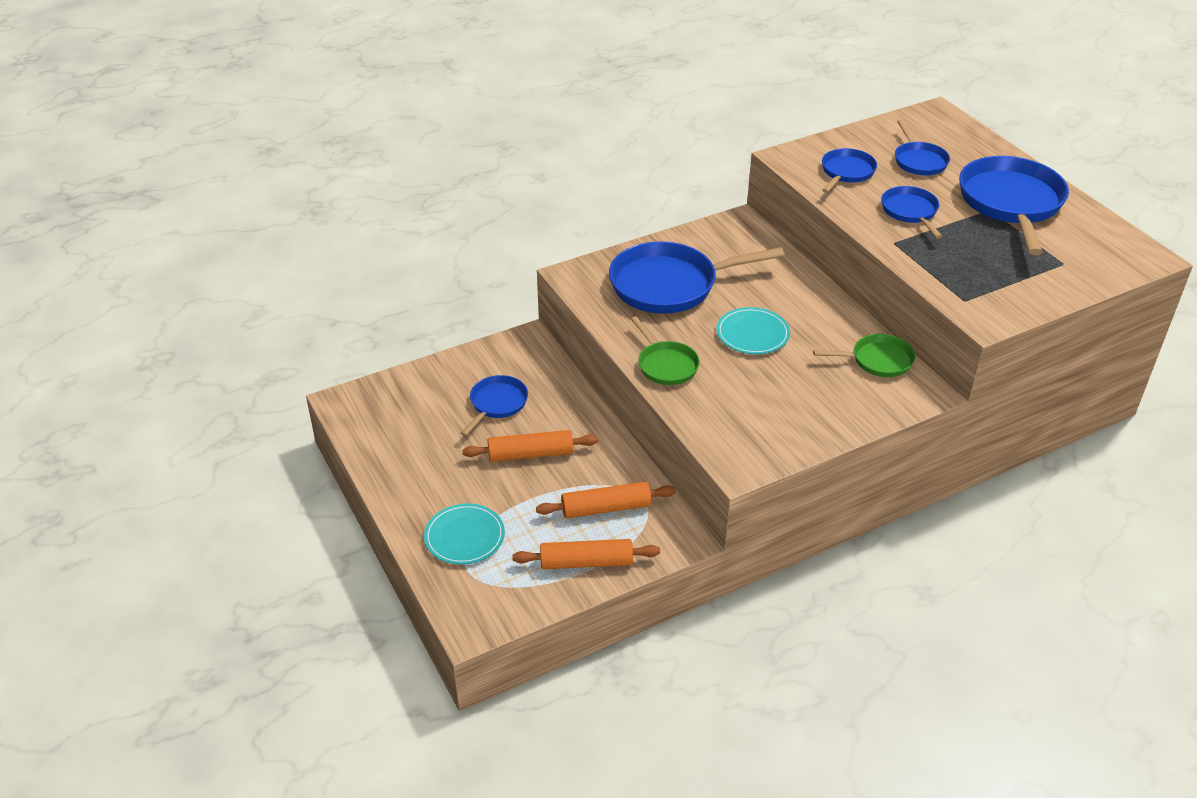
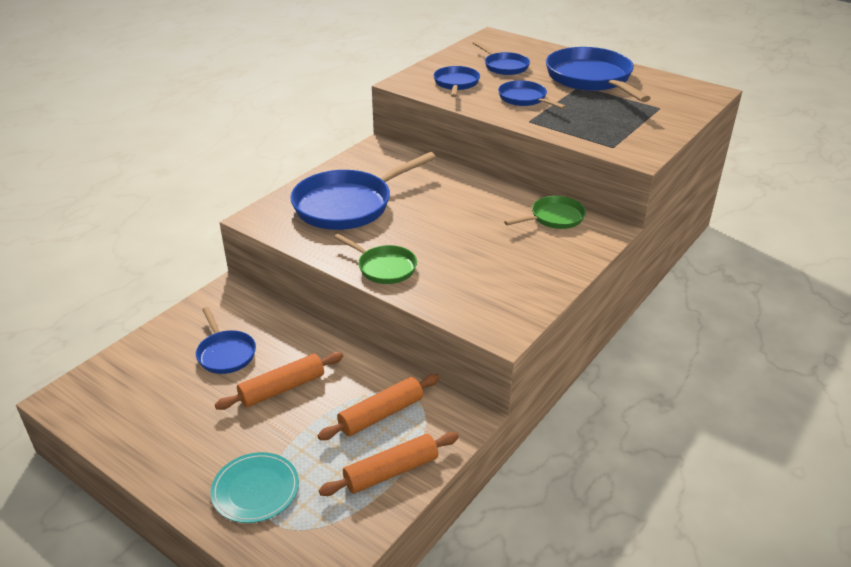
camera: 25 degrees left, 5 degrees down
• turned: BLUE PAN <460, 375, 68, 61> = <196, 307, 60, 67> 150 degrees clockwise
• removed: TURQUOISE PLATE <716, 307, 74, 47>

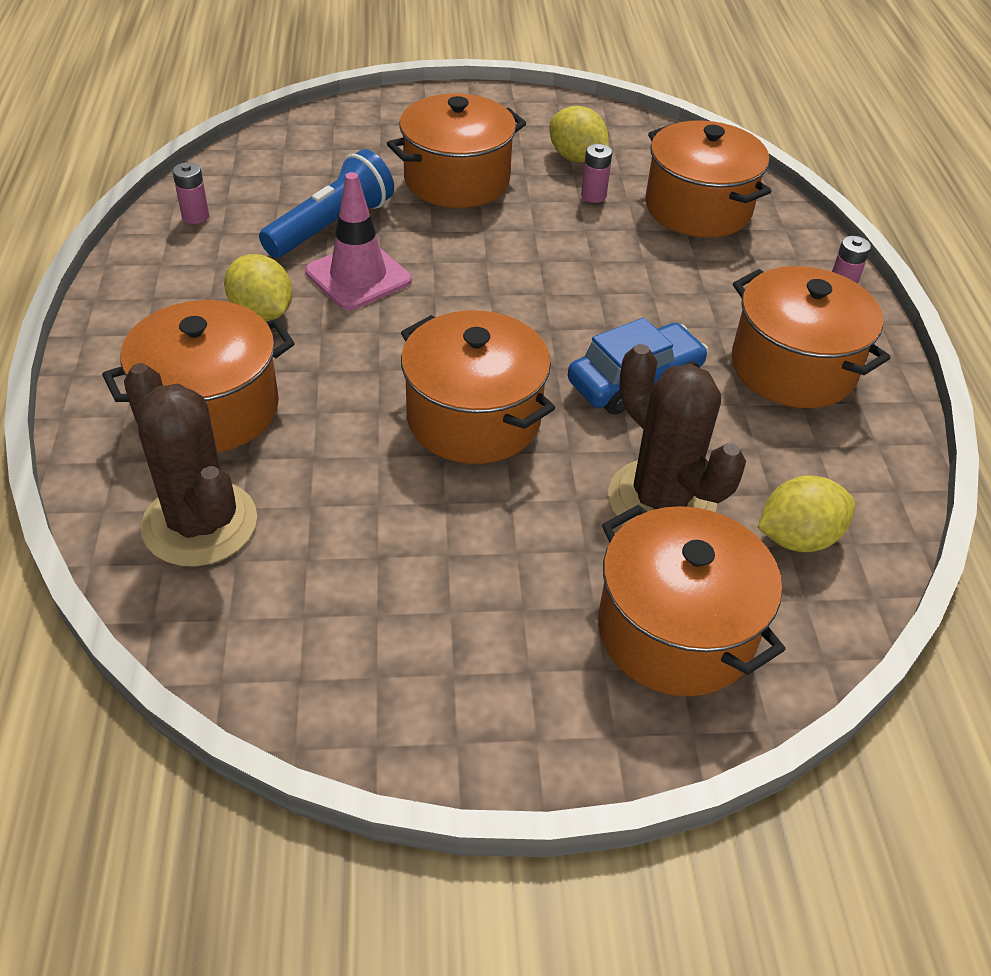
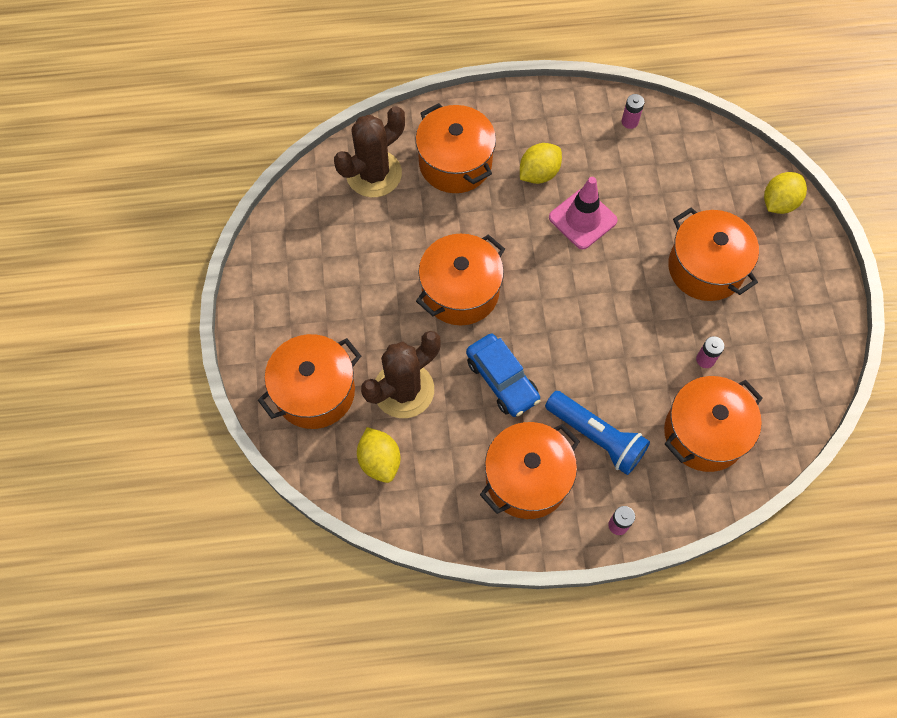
camera: 90 degrees right, 20 degrees up
• moved: BLUE FLASHLIGHT <259, 149, 135, 109> to <545, 391, 105, 84>
• moved: YELLOW LEMON <550, 106, 59, 57> to <764, 172, 43, 42>

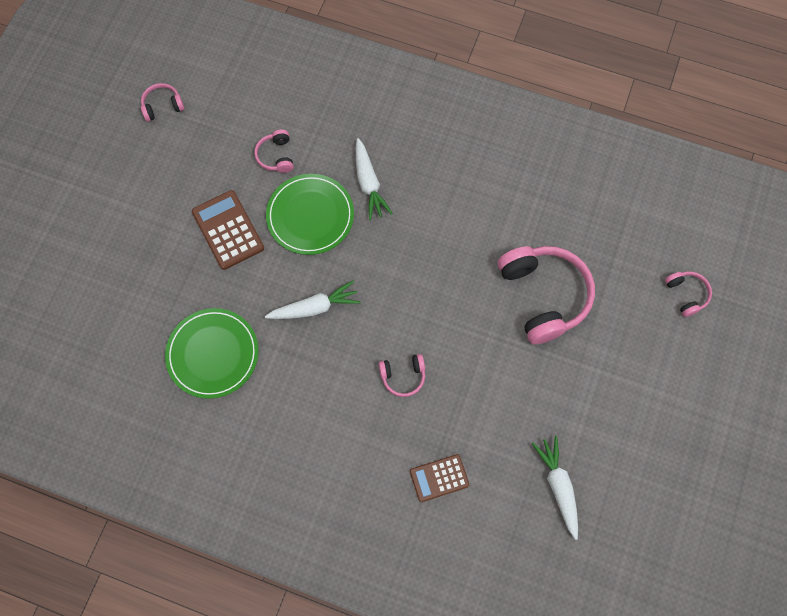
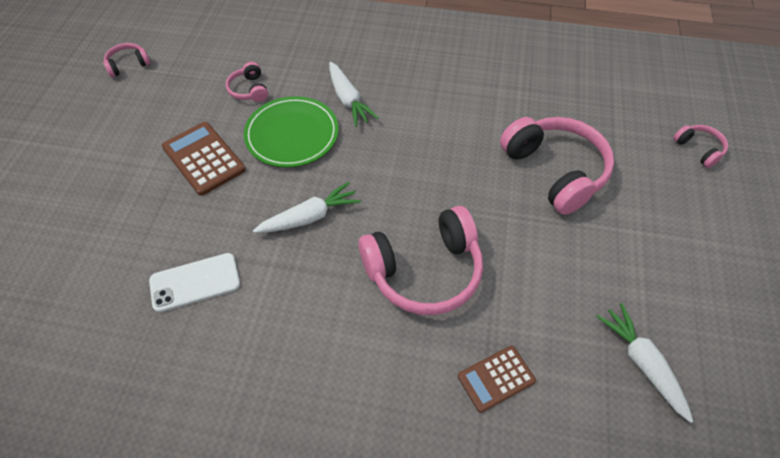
camera: 10 degrees left, 15 degrees down
• replaced: GREEN PLATE <165, 308, 94, 91> to WHITE PHONE <149, 253, 91, 59>
• resized: PINK HEADPHONES <379, 354, 46, 43> = <358, 206, 125, 109> x2.13

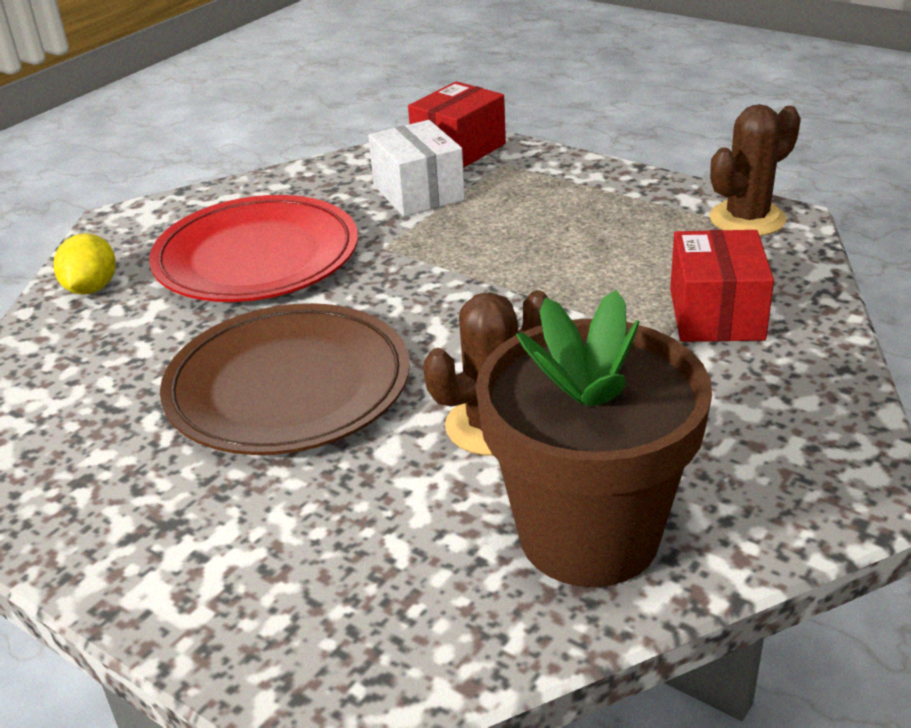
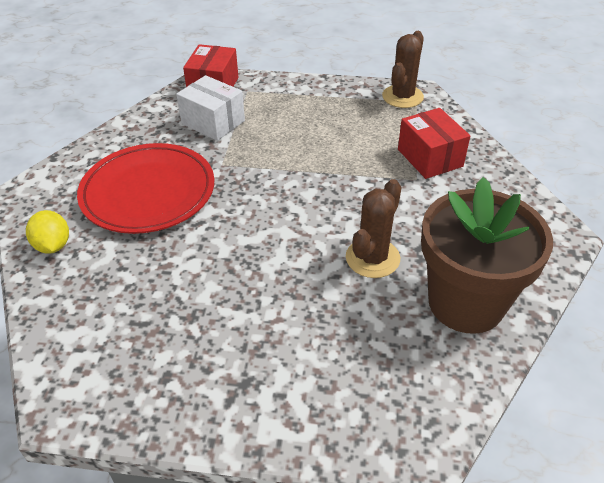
camera: 30 degrees left, 10 degrees up
• removed: BROWN PLATE <160, 303, 250, 152>

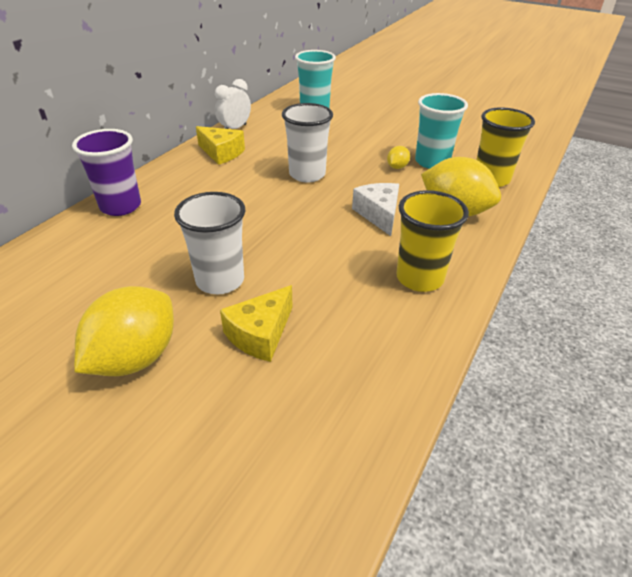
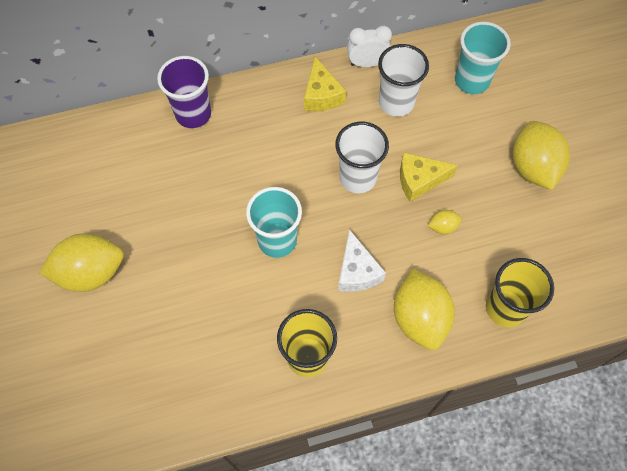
camera: 45 degrees right, 25 degrees up
• moved: TURQUOISE CUP <415, 93, 53, 76> to <246, 187, 56, 71>
• turned: WHITE CHEESE <352, 183, 47, 53> = <338, 229, 48, 63> 135 degrees clockwise
• moved: WHITE CUP <174, 192, 71, 102> to <378, 44, 51, 73>
• moved: YELLOW CHEESE <220, 285, 72, 77> to <400, 152, 58, 50>
• added: YELLOW LEMON <513, 121, 57, 69>

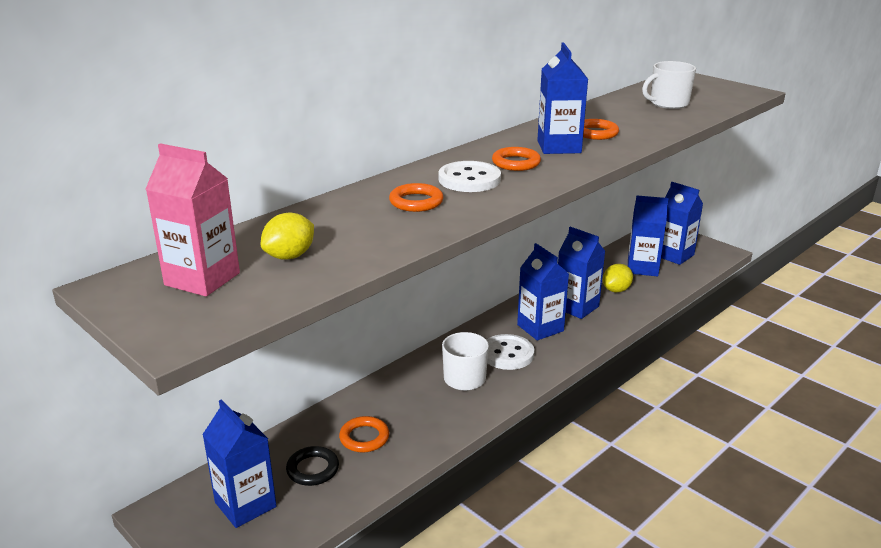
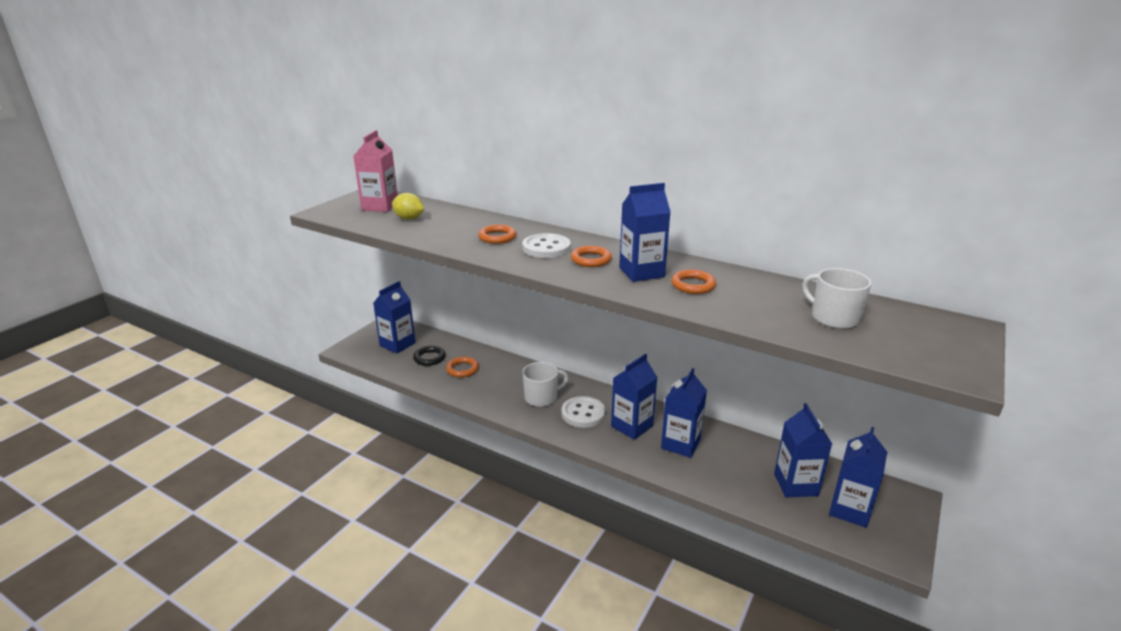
camera: 75 degrees right, 0 degrees up
• removed: YELLOW LEMON <603, 264, 30, 28>

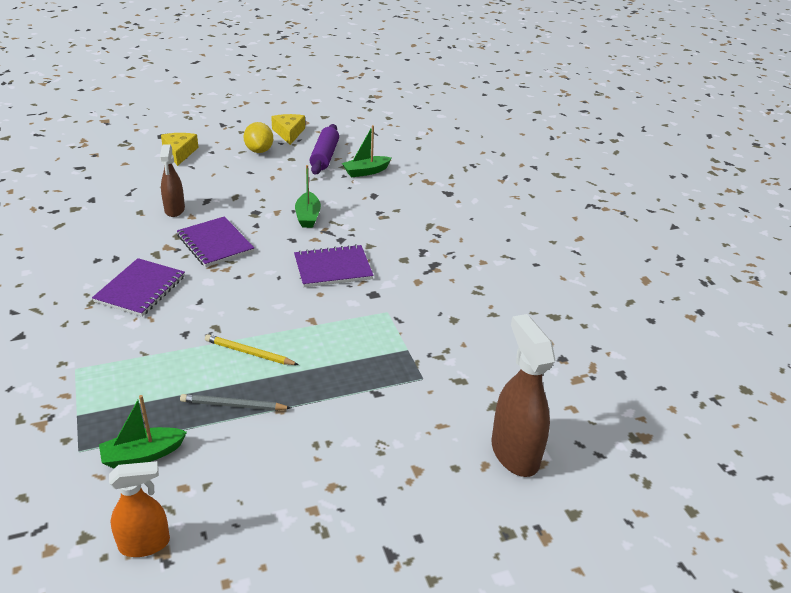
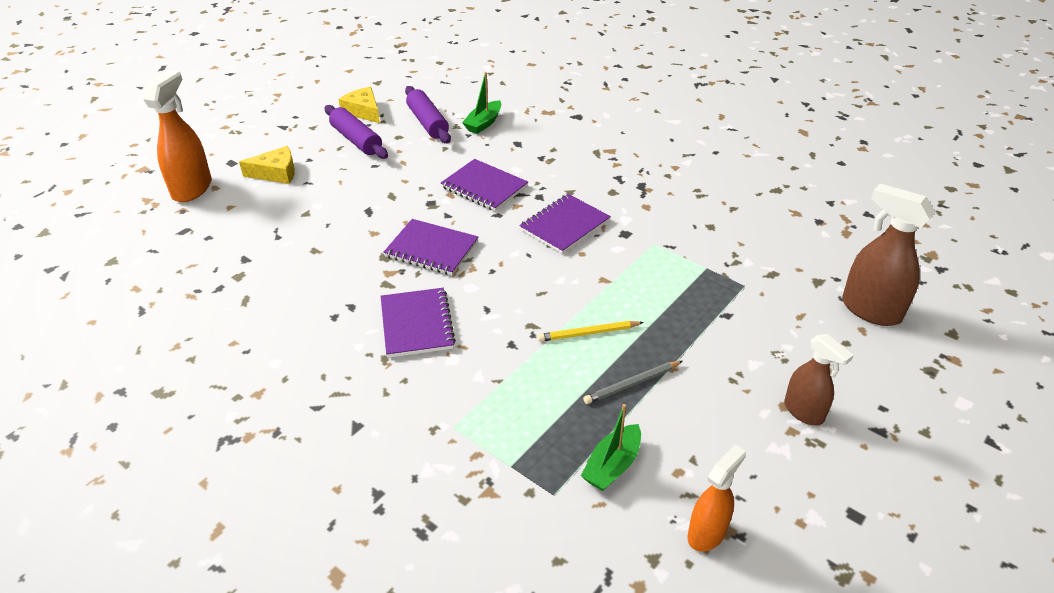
camera: 30 degrees left, 5 degrees up
• added: ORANGE SPRAY BOTTLE <143, 70, 69, 132>
• turned: YELLOW CHEESE <161, 133, 38, 33> = <239, 146, 56, 38> 120 degrees clockwise
• replaced: YELLOW LEMON <244, 122, 29, 31> to PURPLE ROLLING PIN <325, 105, 63, 54>
• replaced: GREEN BOAT <295, 165, 26, 63> to PURPLE NOTEBOOK <441, 159, 87, 52>
• moved: BROWN SPRAY BOTTLE <160, 144, 25, 73> to <784, 334, 70, 92>

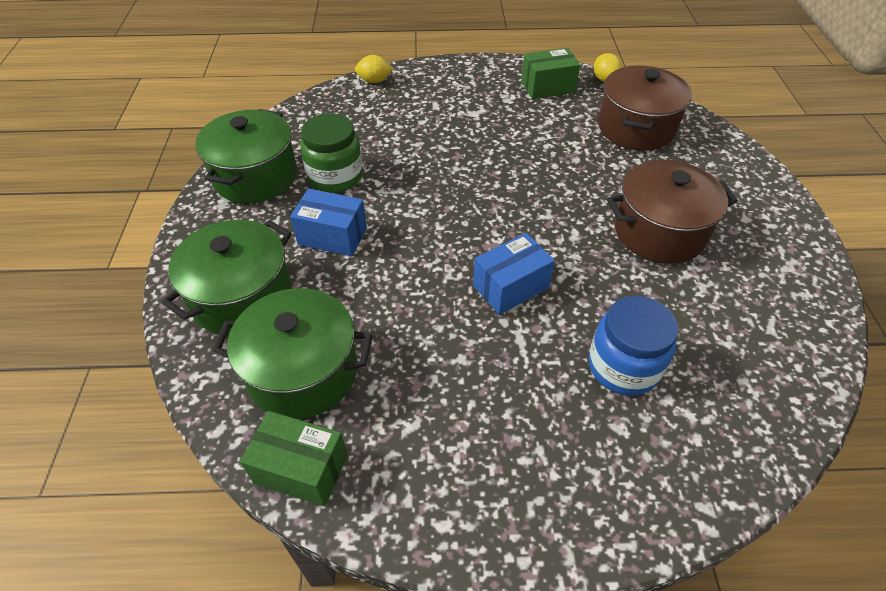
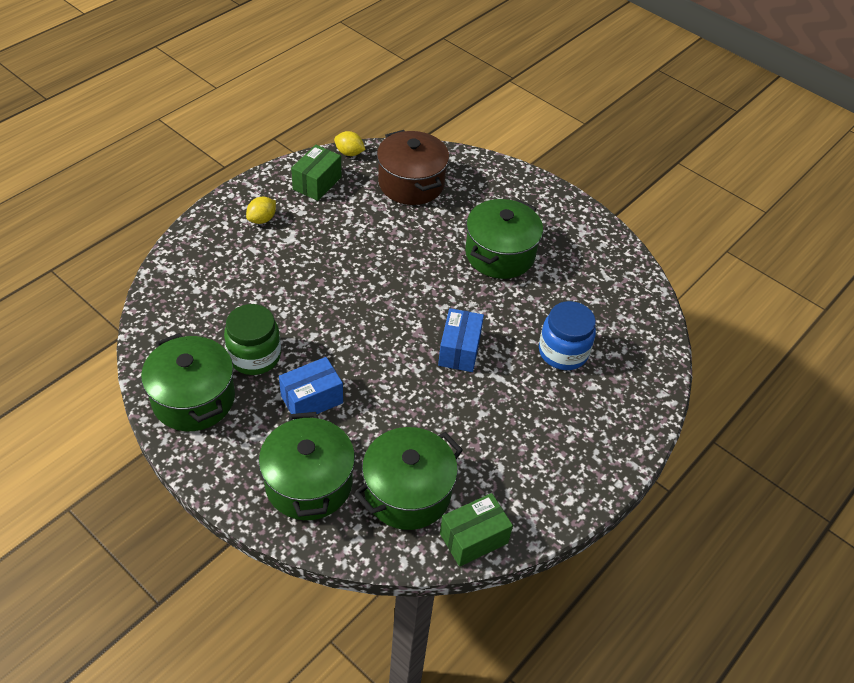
camera: 50 degrees left, 0 degrees up
• moved: YELLOW LEMON <355, 55, 38, 28> to <246, 197, 30, 27>
• recoloured: BROWN POT <607, 160, 131, 104> to GREEN POT <465, 199, 78, 80>

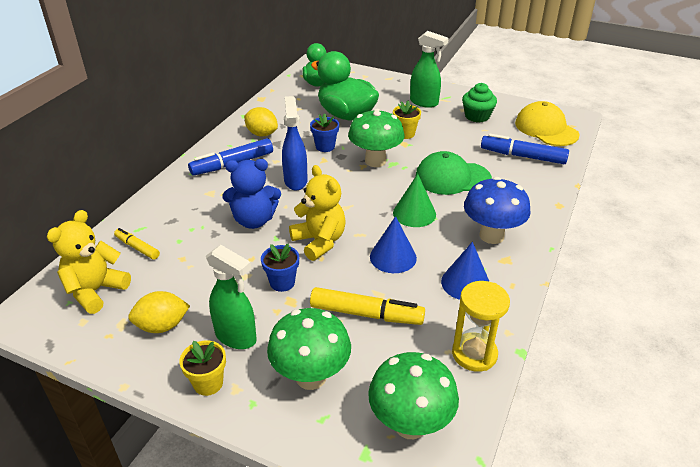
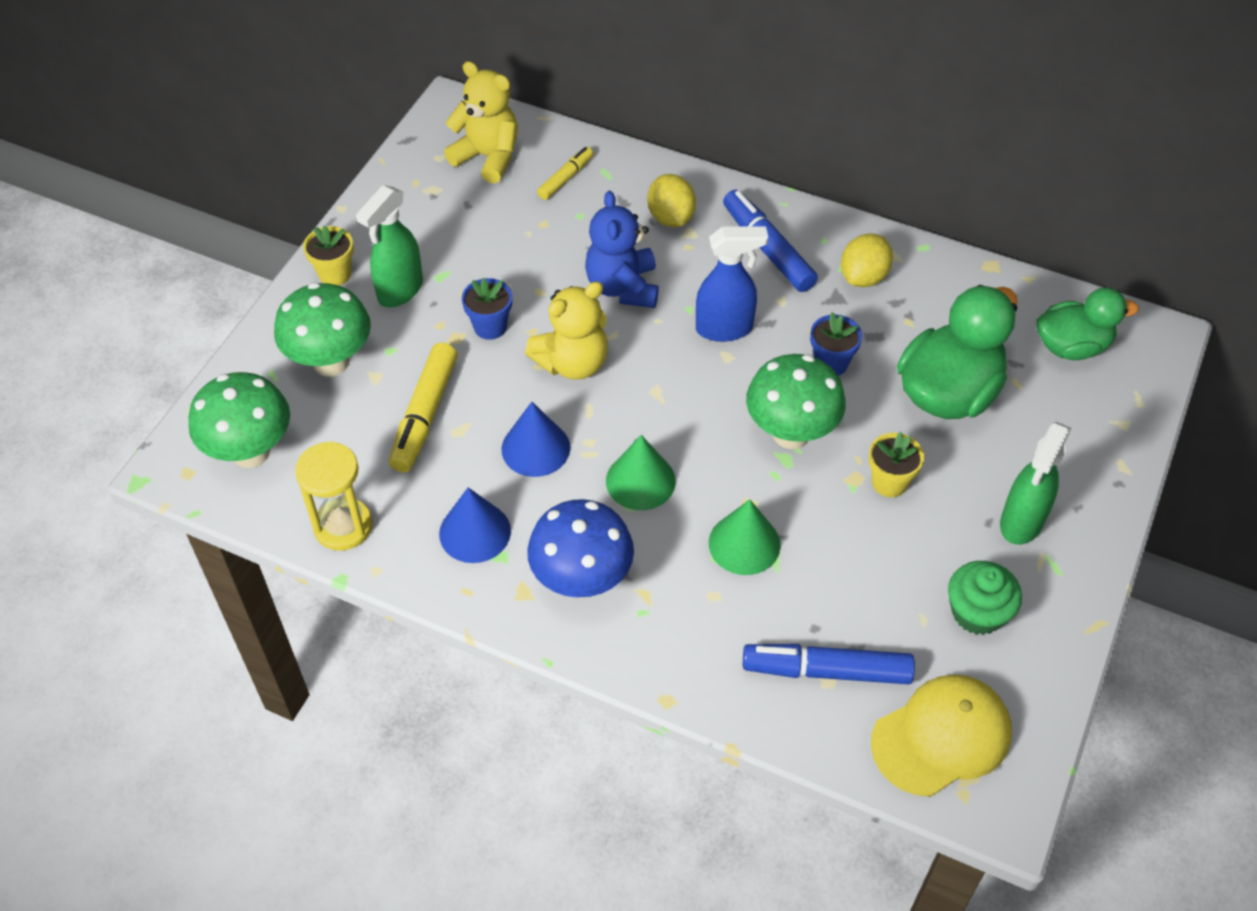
camera: 90 degrees right, 15 degrees up
• moved: YELLOW LEMON <128, 291, 62, 42> to <647, 174, 49, 53>
• replaced: GREEN CAP <415, 151, 77, 44> to GREEN CONE <709, 499, 72, 76>
• turned: BLUE MARKER <481, 134, 88, 30> = <743, 644, 172, 40> 105 degrees counterclockwise

